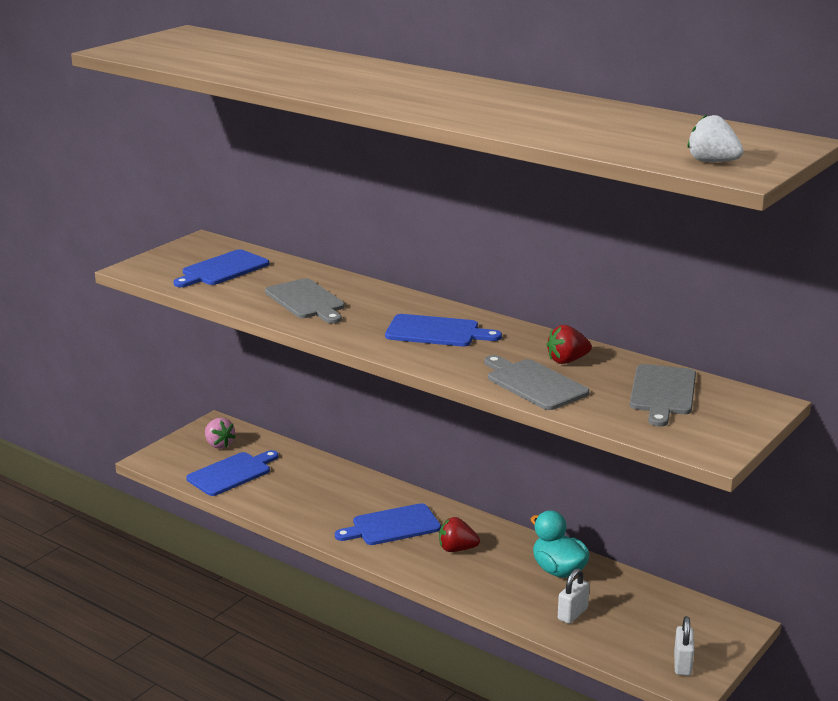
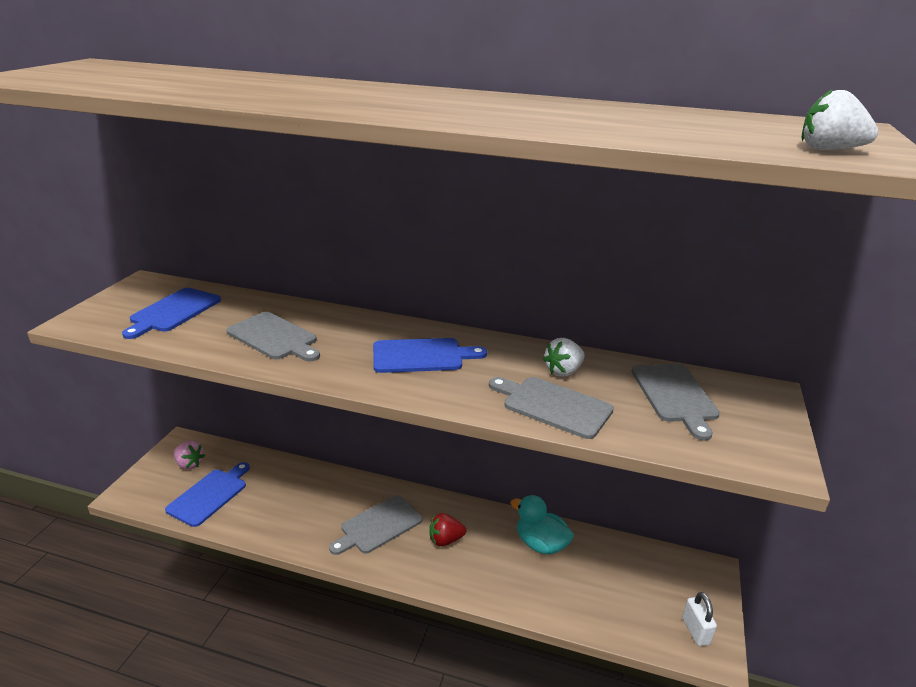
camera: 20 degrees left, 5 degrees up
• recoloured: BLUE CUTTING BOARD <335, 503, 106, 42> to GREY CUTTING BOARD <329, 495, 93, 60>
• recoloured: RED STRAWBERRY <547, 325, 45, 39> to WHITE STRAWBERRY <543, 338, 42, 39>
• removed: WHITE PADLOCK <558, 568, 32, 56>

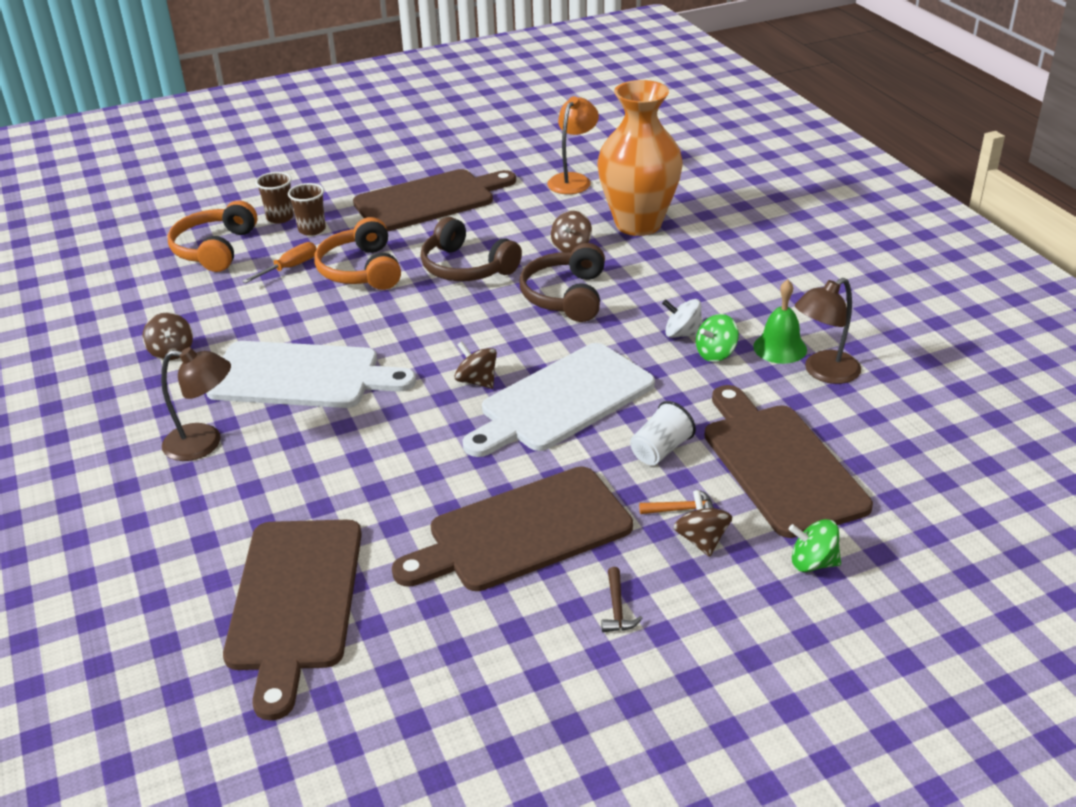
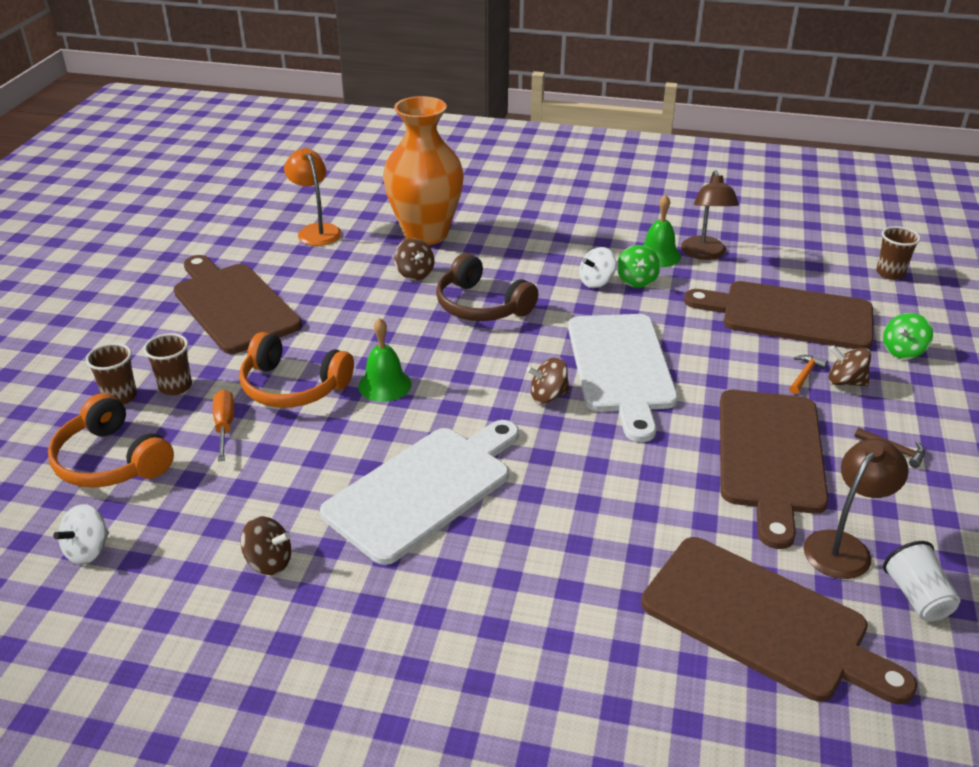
camera: 55 degrees left, 0 degrees up
• added: WHITE SPINNING TOP <53, 504, 56, 61>
• turned: BROWN CUTTING BOARD <353, 169, 163, 63> = <174, 255, 128, 99> 45 degrees counterclockwise
• added: GREEN BELL <358, 318, 54, 84>
• moved: BROWN LAMP <161, 347, 70, 114> to <804, 439, 105, 140>
• added: BROWN CUP <876, 226, 45, 54>
• moved: WHITE CUP <630, 401, 66, 64> to <883, 541, 78, 80>
• removed: BROWN HEADPHONES <420, 217, 102, 64>

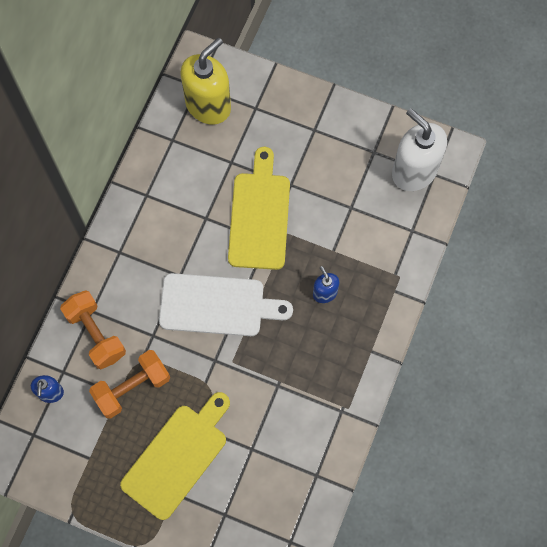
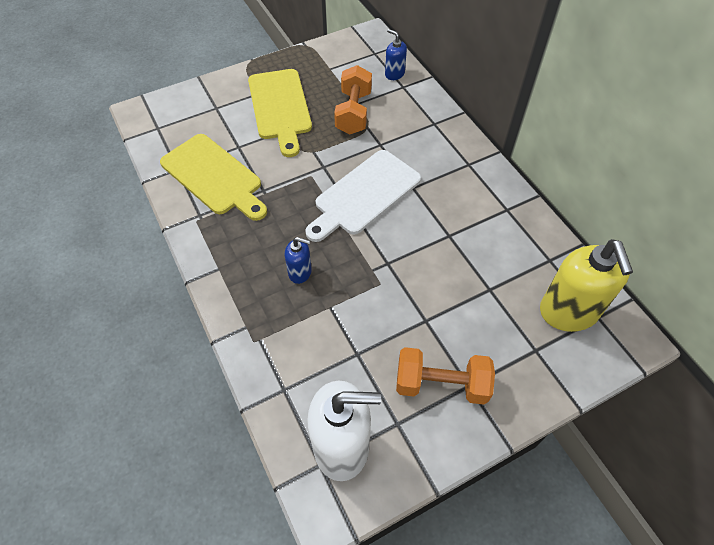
camera: 130 degrees right, 15 degrees down
• moved: YELLOW CUTTING BOARD <228, 147, 62, 123> to <160, 134, 107, 87>
• moved: ORANGE DUMBBELL <60, 290, 66, 79> to <396, 347, 99, 58>

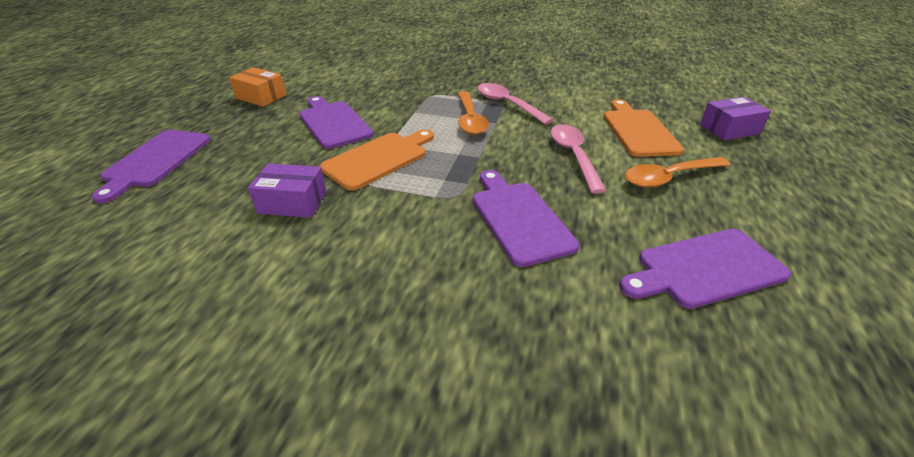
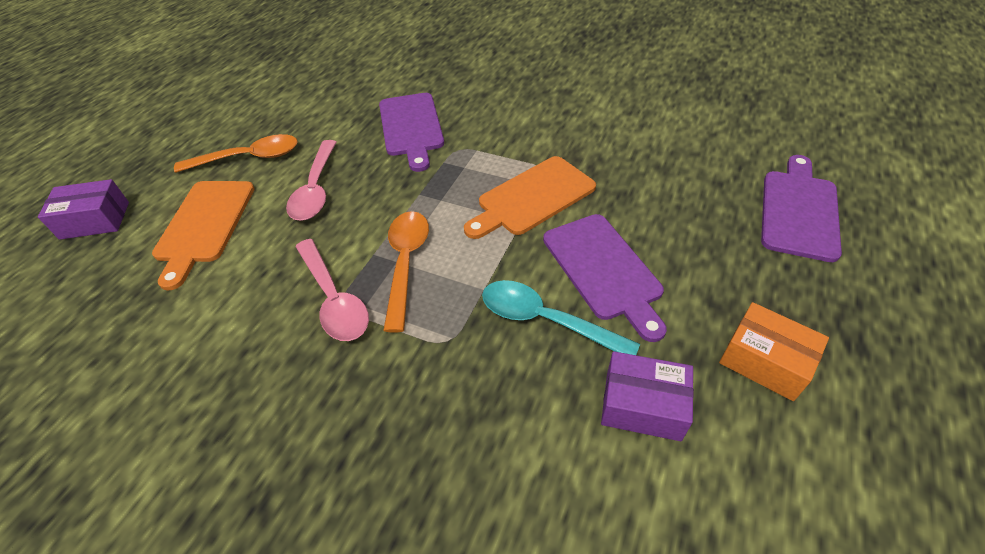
camera: 170 degrees left, 10 degrees up
• added: TURQUOISE SPOON <482, 280, 158, 75>
• moved: PURPLE BOX <248, 163, 79, 55> to <601, 351, 93, 90>
• removed: PURPLE CUTTING BOARD <619, 229, 172, 80>

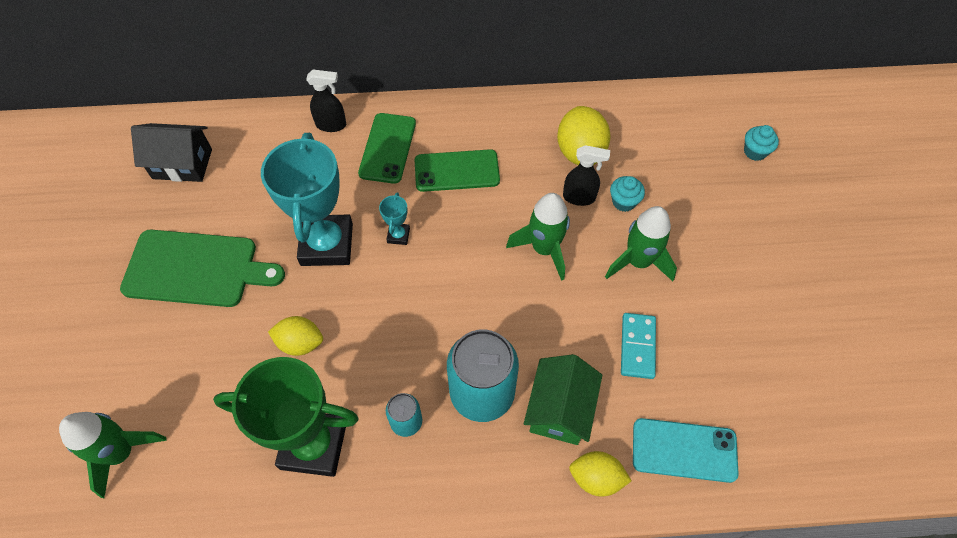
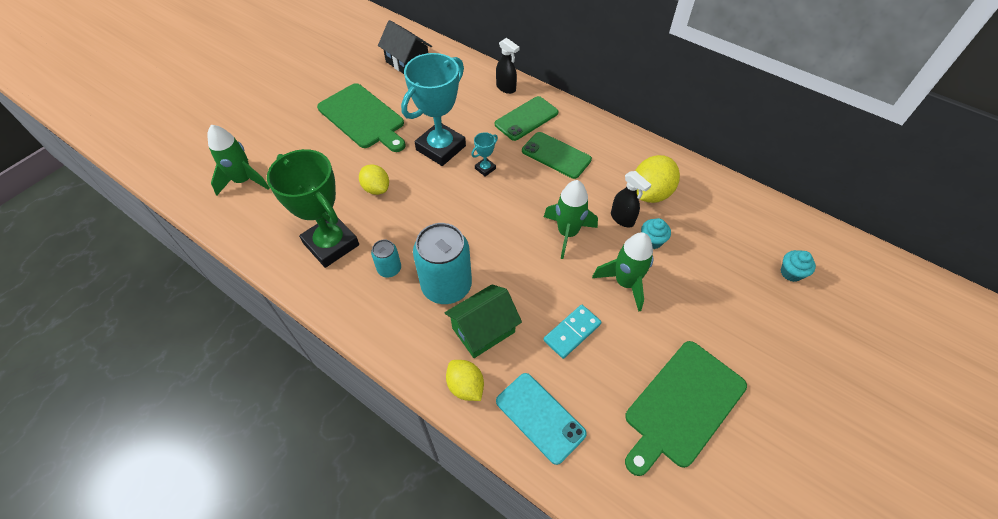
camera: 40 degrees right, 5 degrees down
• added: GREEN CUTTING BOARD <625, 341, 122, 135>

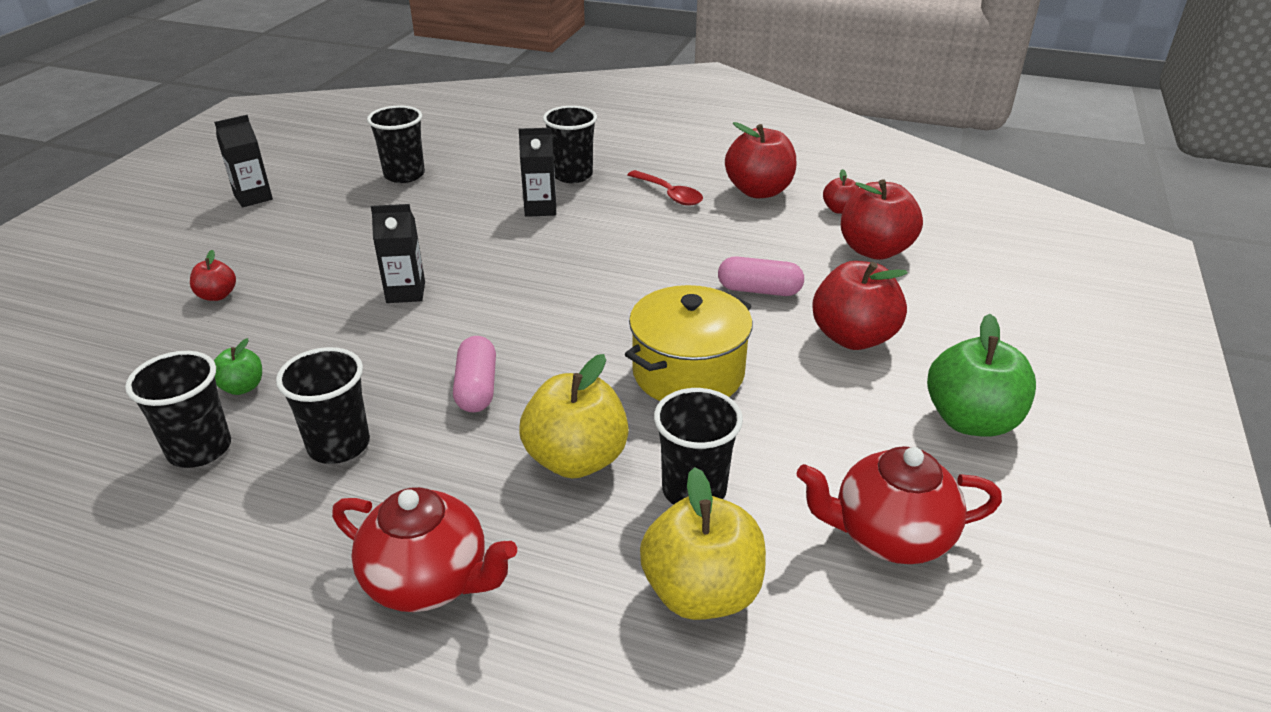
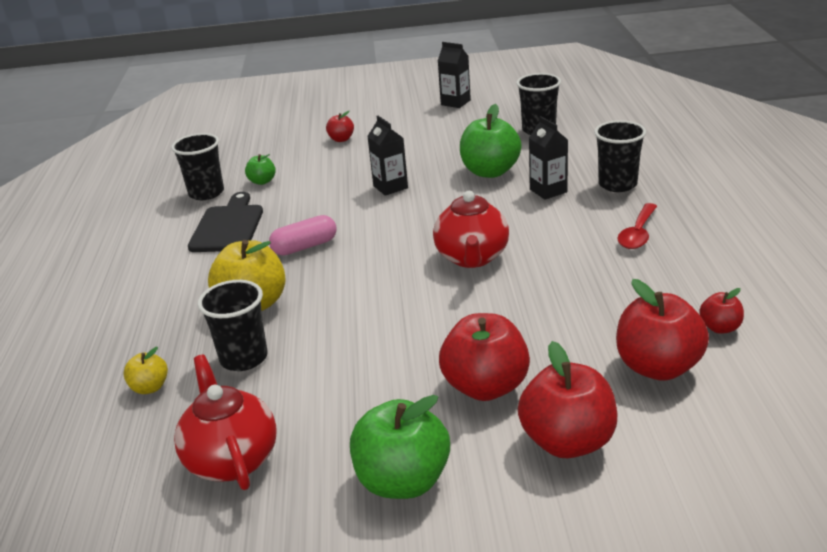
camera: 70 degrees right, 5 degrees down
• resized: YELLOW APPLE <640, 467, 126, 153> = <123, 347, 45, 47> x0.50
• replaced: BLACK CUP <276, 347, 94, 117> to BLACK CUTTING BOARD <188, 192, 75, 60>
• moved: RED TEAPOT <332, 487, 185, 125> to <433, 191, 76, 77>
• added: GREEN APPLE <460, 104, 61, 74>
• moved: RED APPLE <725, 122, 71, 76> to <518, 341, 99, 117>
• removed: YELLOW POT <625, 285, 128, 116>
• removed: PINK CAPSULE <718, 256, 86, 40>

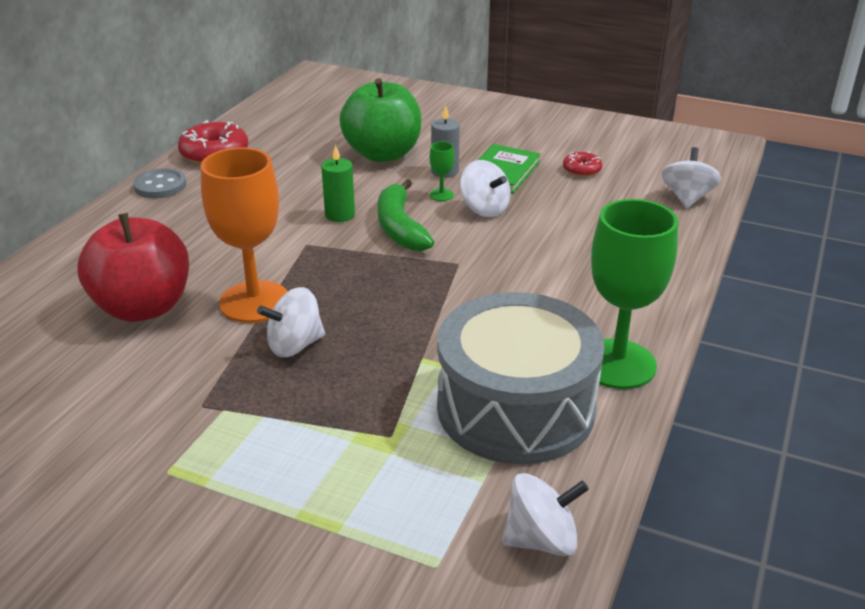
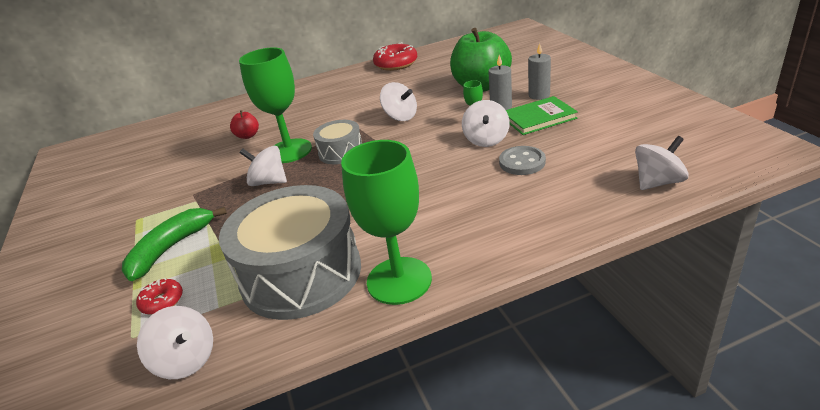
camera: 50 degrees right, 0 degrees up
• moved: GREEN BANANA <377, 179, 57, 72> to <122, 207, 105, 74>
• moved: RED DONUT <563, 152, 39, 25> to <136, 278, 47, 37>
• resized: RED APPLE <78, 213, 111, 109> = <230, 111, 29, 28> x0.44
• recoloured: ORANGE GOBLET <201, 148, 87, 175> to GREEN GOBLET <239, 47, 73, 116>
• added: GREY DRUM <313, 120, 49, 44>
• replaced: GREEN CANDLE <321, 145, 34, 77> to WHITE SPINNING TOP <380, 82, 37, 39>
• moved: GREY BUTTON <133, 168, 53, 30> to <499, 146, 47, 29>
• added: GREY CANDLE <528, 43, 23, 57>

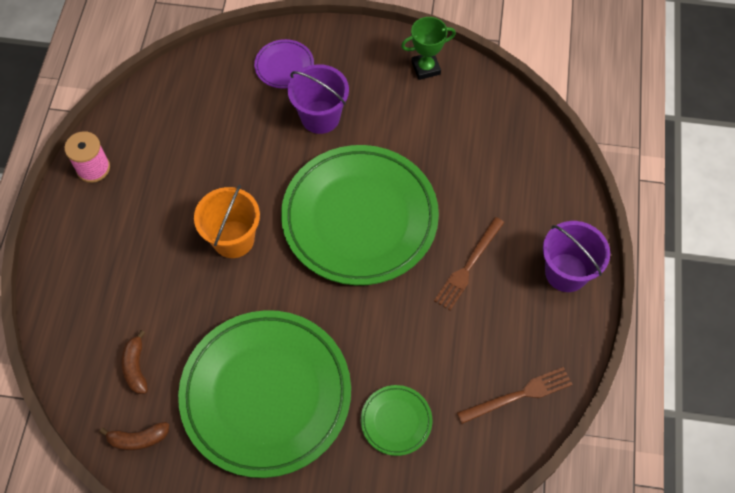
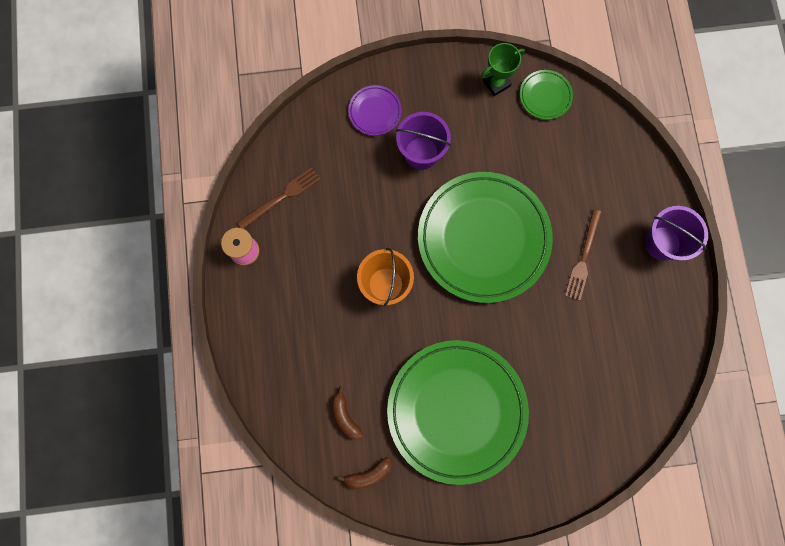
camera: 15 degrees left, 15 degrees up
• moved: BROWN FORK <457, 367, 116, 57> to <237, 168, 84, 61>
• moved: GREEN PLATE <361, 385, 71, 71> to <520, 70, 53, 50>

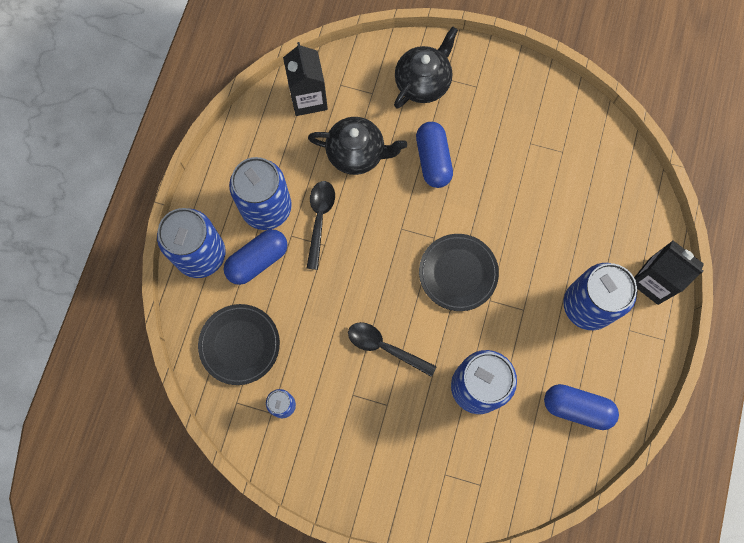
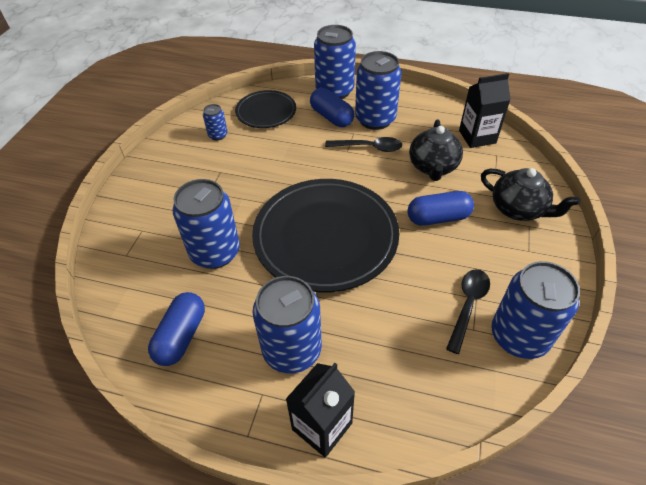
camera: 90 degrees right, 25 degrees down
• resized: BLACK PLATE <419, 234, 80, 77> = <252, 179, 147, 113> x1.89
• moved: BLACK SPOON <348, 322, 89, 55> to <446, 269, 44, 85>
• added: BLUE CAN <492, 261, 88, 98>

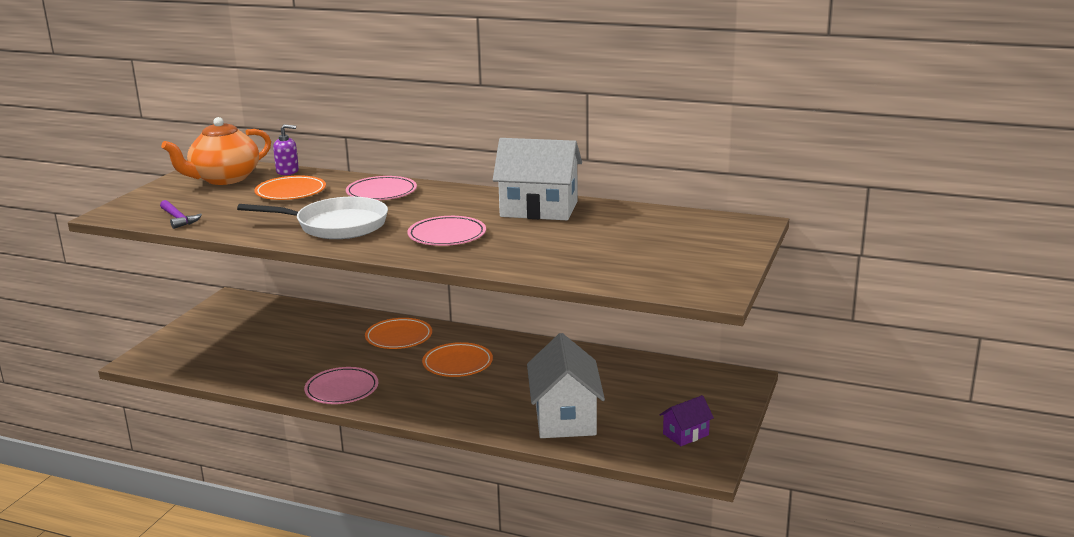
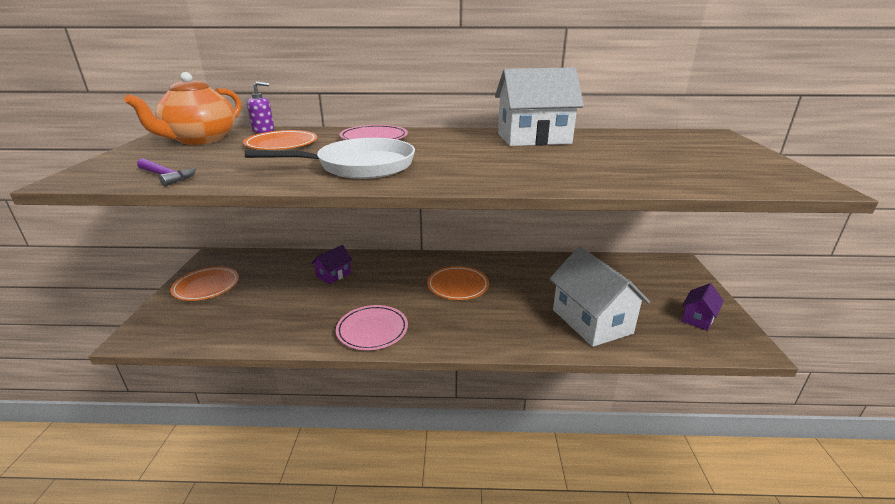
camera: 20 degrees left, 5 degrees up
• moved: ORANGE PLATE <365, 318, 67, 31> to <170, 267, 69, 34>
• added: PURPLE HOUSE <312, 245, 41, 39>
• removed: PINK PLATE <407, 216, 79, 30>

